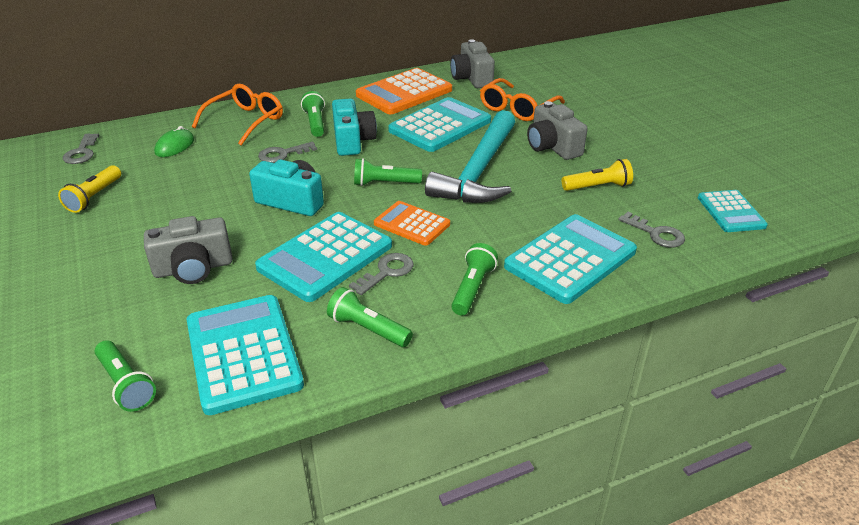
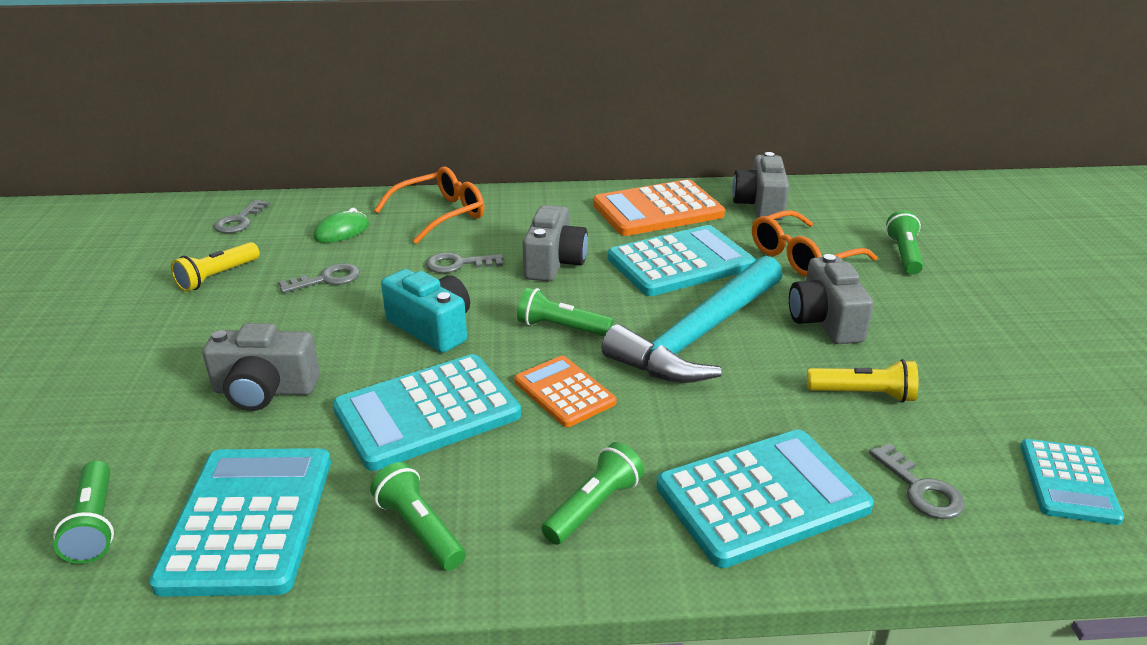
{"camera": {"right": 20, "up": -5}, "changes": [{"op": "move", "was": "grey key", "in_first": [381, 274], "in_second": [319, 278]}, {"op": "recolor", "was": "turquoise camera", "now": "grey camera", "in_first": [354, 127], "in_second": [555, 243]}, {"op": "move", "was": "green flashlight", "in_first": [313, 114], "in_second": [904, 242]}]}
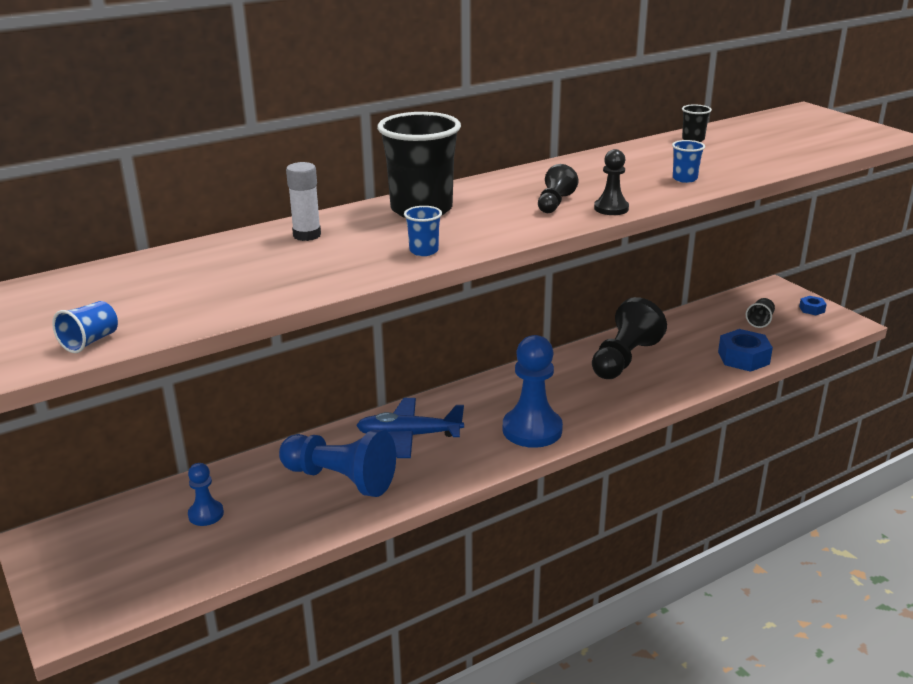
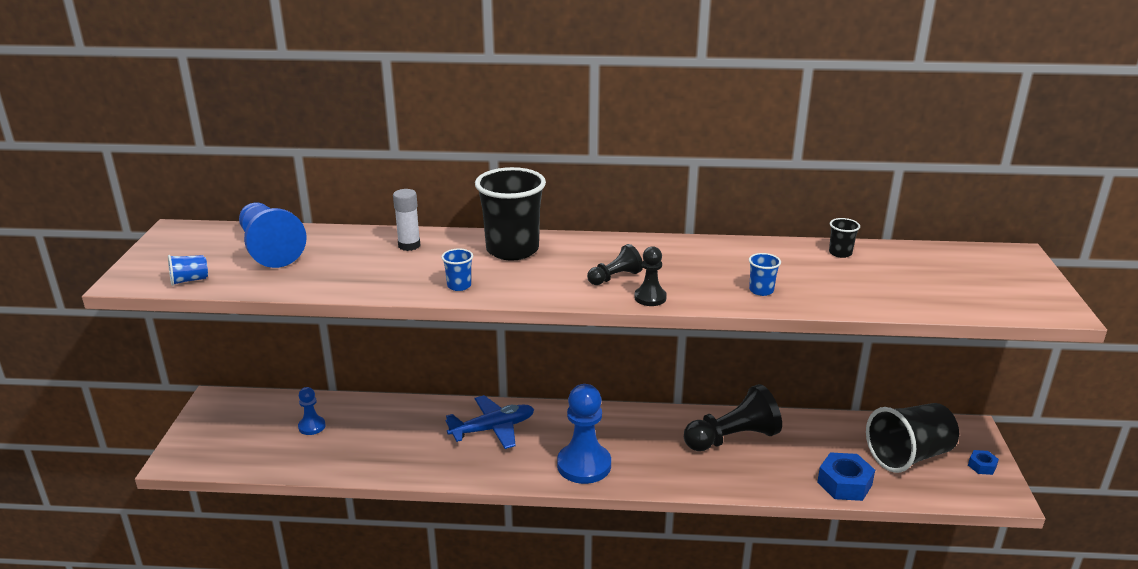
{"camera": {"right": 35, "up": 0}, "changes": [{"op": "move", "was": "blue pawn", "in_first": [337, 463], "in_second": [273, 235]}, {"op": "rotate", "was": "blue plane", "in_first": [410, 428], "in_second": [489, 422], "clockwise": 120}, {"op": "resize", "was": "black cup", "in_first": [760, 313], "in_second": [912, 438], "ratio": 2.34}]}
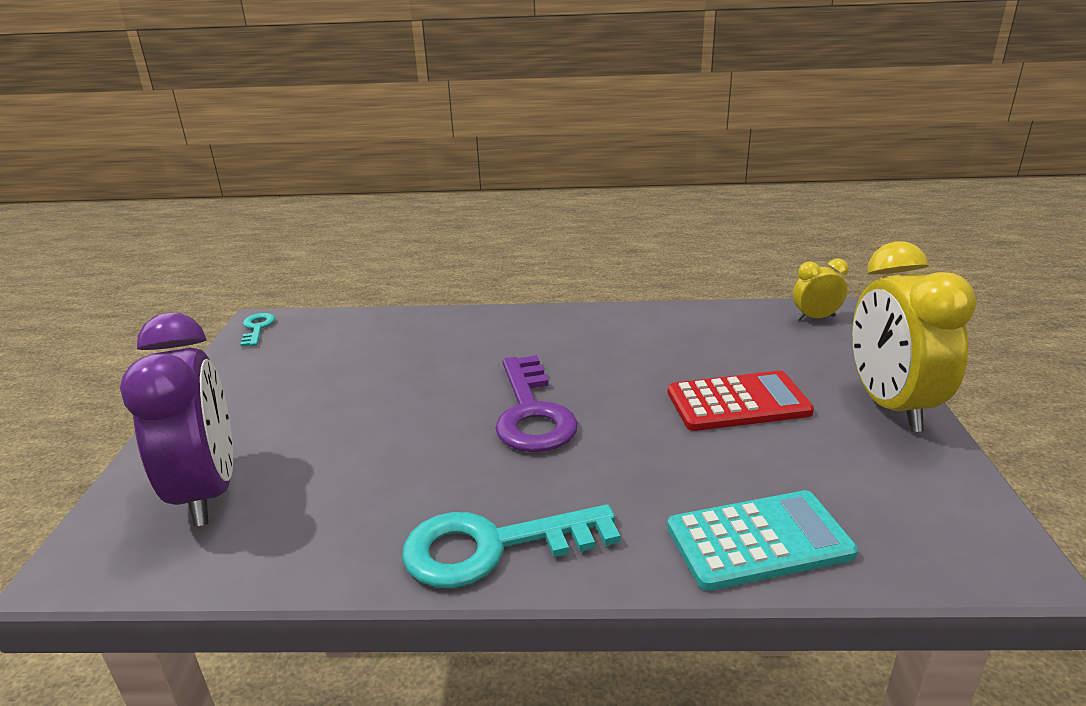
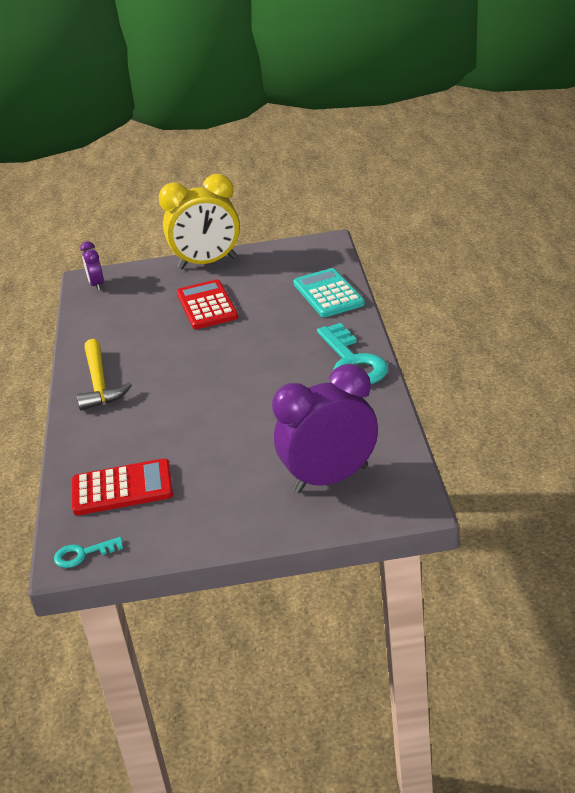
{"camera": {"right": -95, "up": 5}, "changes": [{"op": "insert", "now": "red calculator", "in_second": [122, 486]}, {"op": "insert", "now": "yellow hammer", "in_second": [104, 375]}, {"op": "recolor", "was": "yellow clock", "now": "purple clock", "in_first": [821, 289], "in_second": [92, 266]}, {"op": "delete", "was": "purple key", "in_first": [536, 403]}]}
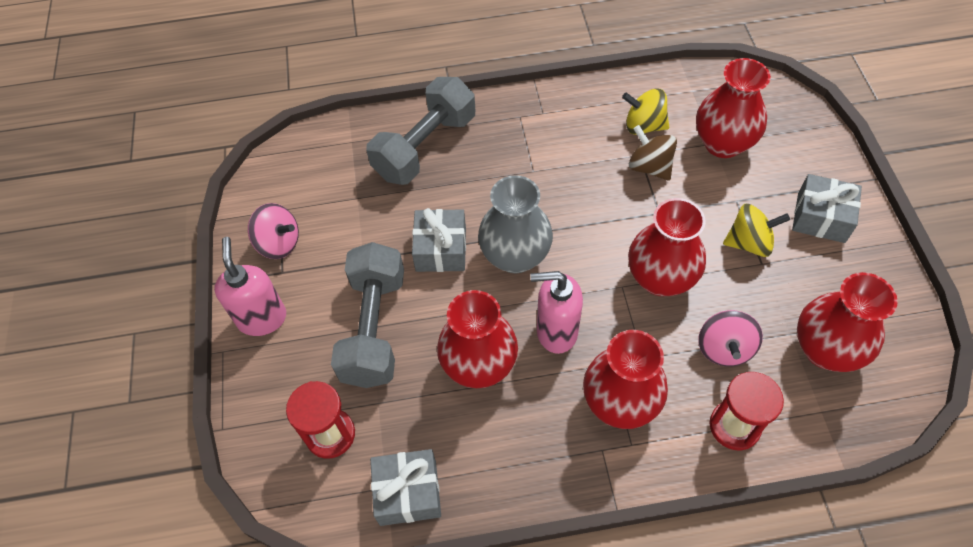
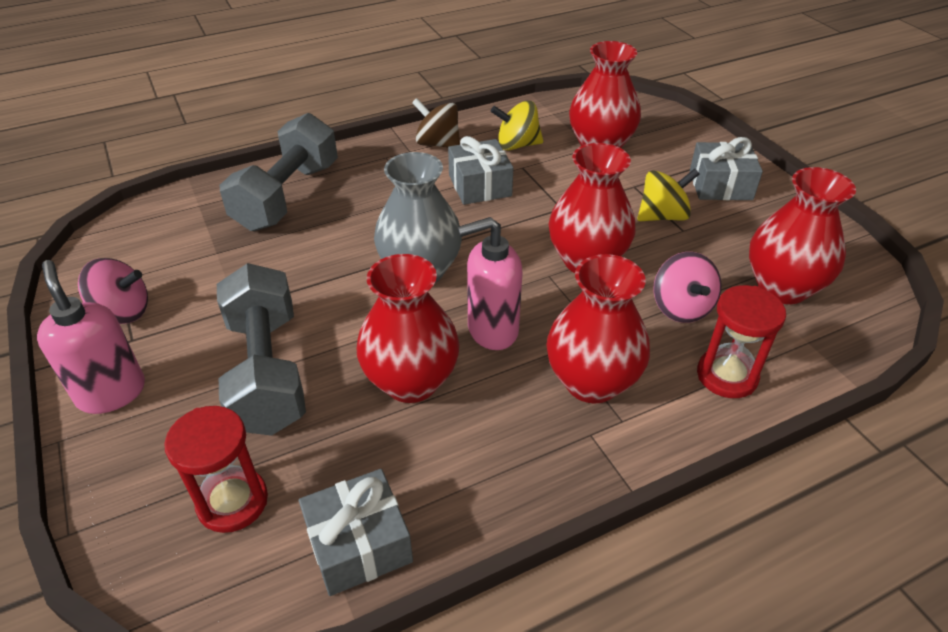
{"camera": {"right": -20, "up": -15}, "changes": [{"op": "move", "was": "brown spinning top", "in_first": [653, 152], "in_second": [436, 123]}, {"op": "move", "was": "grey gift", "in_first": [439, 240], "in_second": [480, 170]}]}
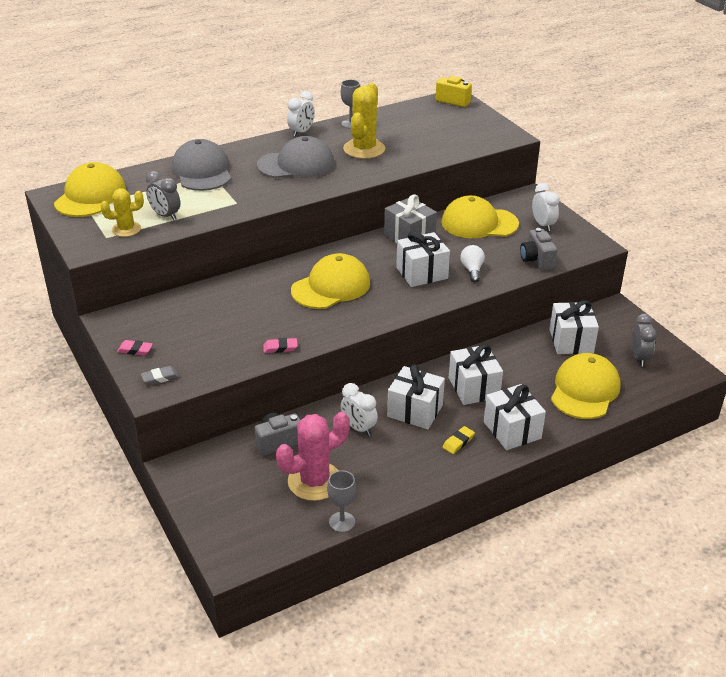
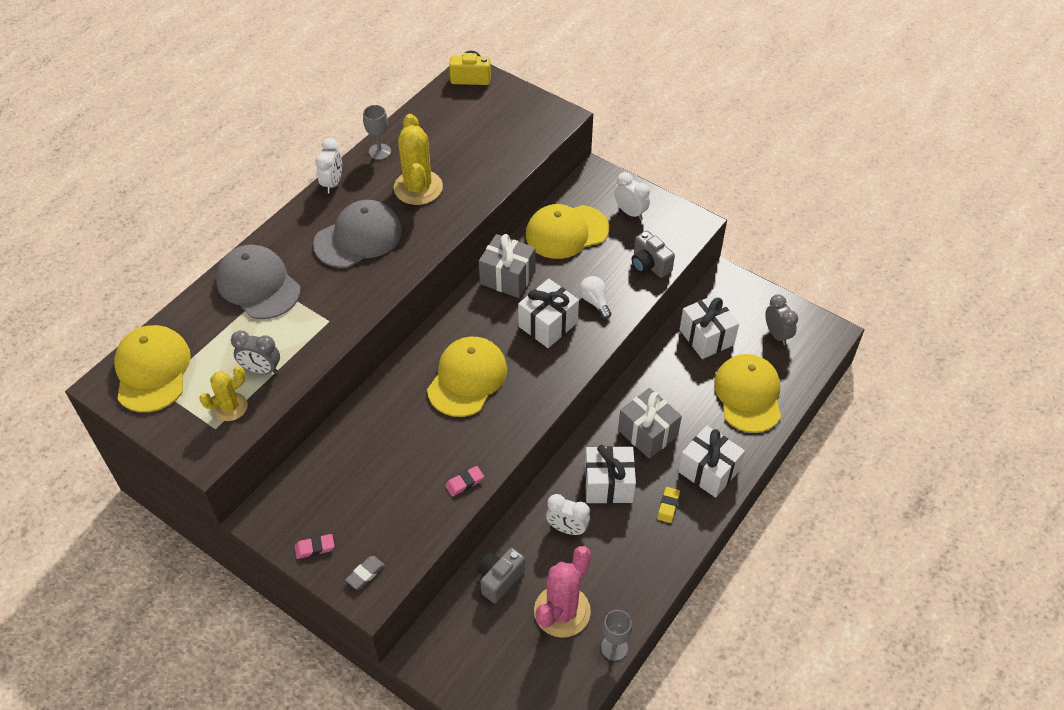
{"camera": {"right": -25, "up": 15}, "changes": [{"op": "recolor", "was": "white gift", "now": "grey gift", "in_first": [476, 374], "in_second": [650, 423]}]}
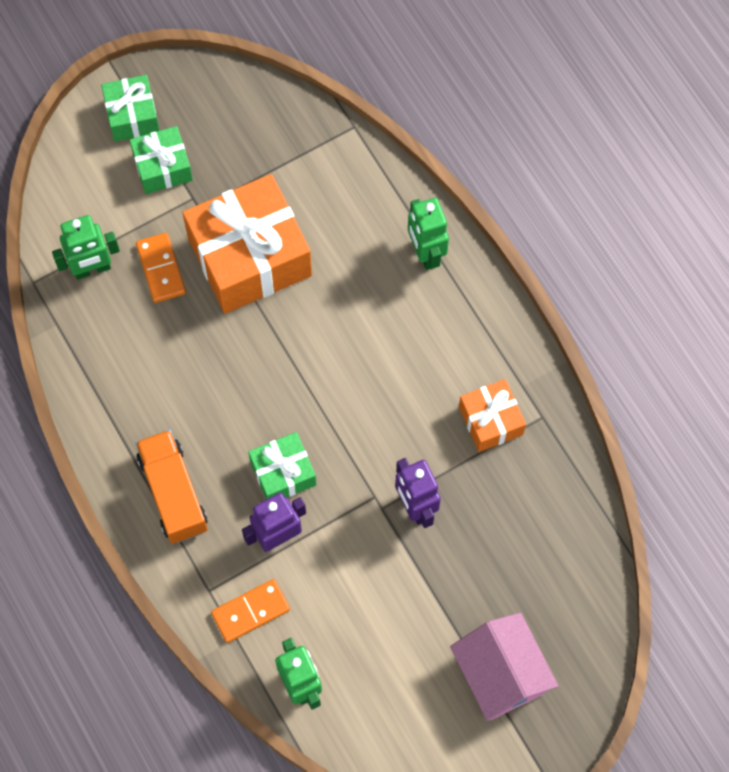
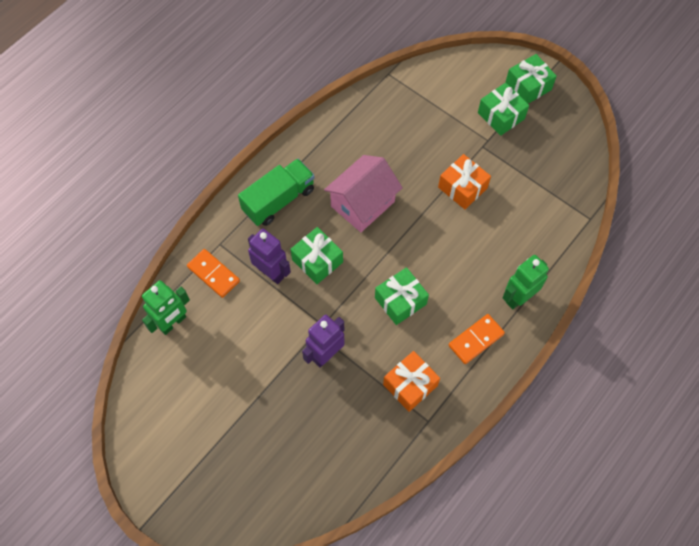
{"camera": {"right": 70, "up": -5}, "changes": [{"op": "recolor", "was": "orange truck", "now": "green truck", "in_first": [172, 487], "in_second": [276, 192]}, {"op": "move", "was": "pink house", "in_first": [504, 667], "in_second": [363, 193]}, {"op": "insert", "now": "green gift", "in_second": [402, 296]}, {"op": "resize", "was": "orange gift", "in_first": [247, 244], "in_second": [464, 181], "ratio": 0.52}, {"op": "move", "was": "orange domino", "in_first": [161, 268], "in_second": [476, 339]}, {"op": "delete", "was": "green robot", "in_first": [86, 247]}]}
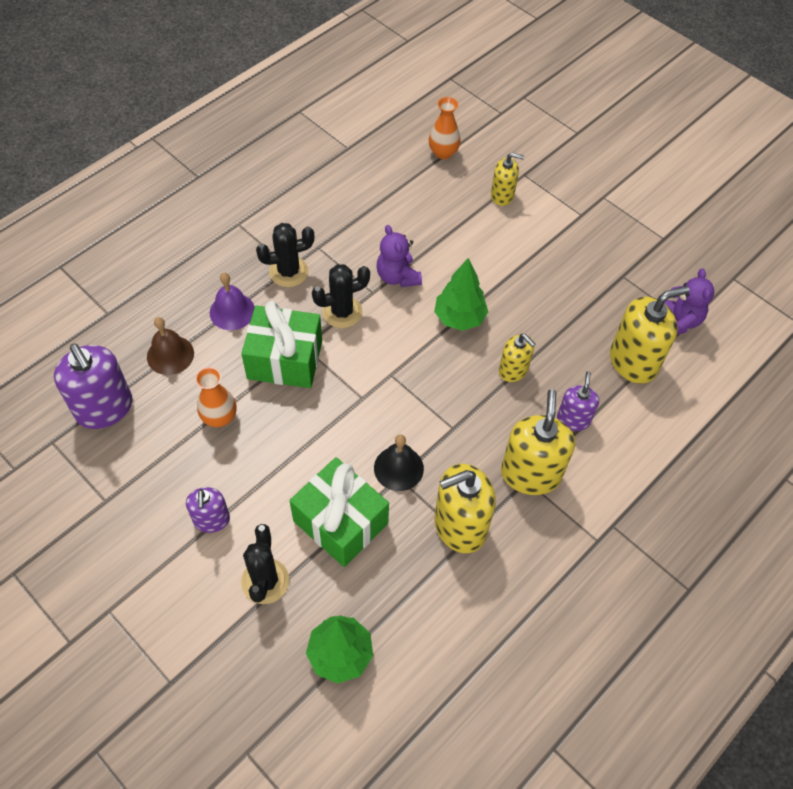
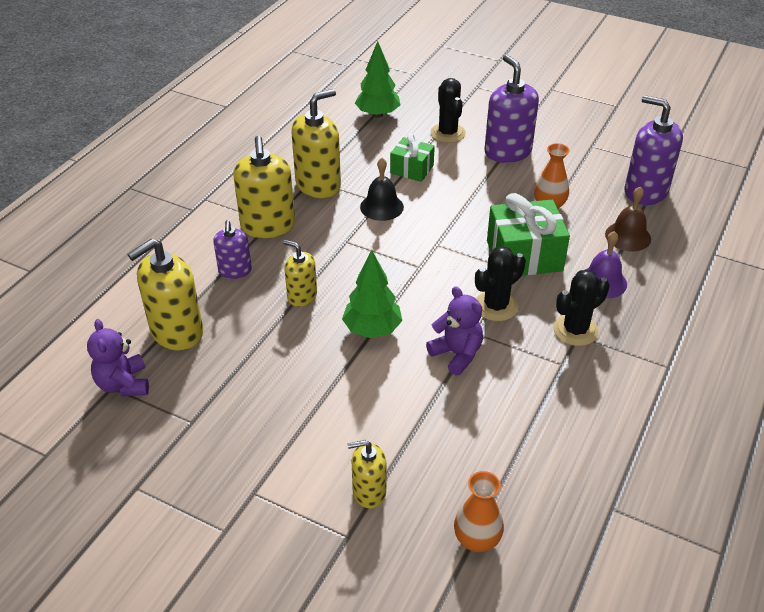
{"camera": {"right": 165, "up": -15}, "changes": [{"op": "resize", "was": "green gift", "in_first": [339, 512], "in_second": [412, 157], "ratio": 0.6}, {"op": "resize", "was": "purple soap dispenser", "in_first": [208, 510], "in_second": [512, 109], "ratio": 1.72}]}
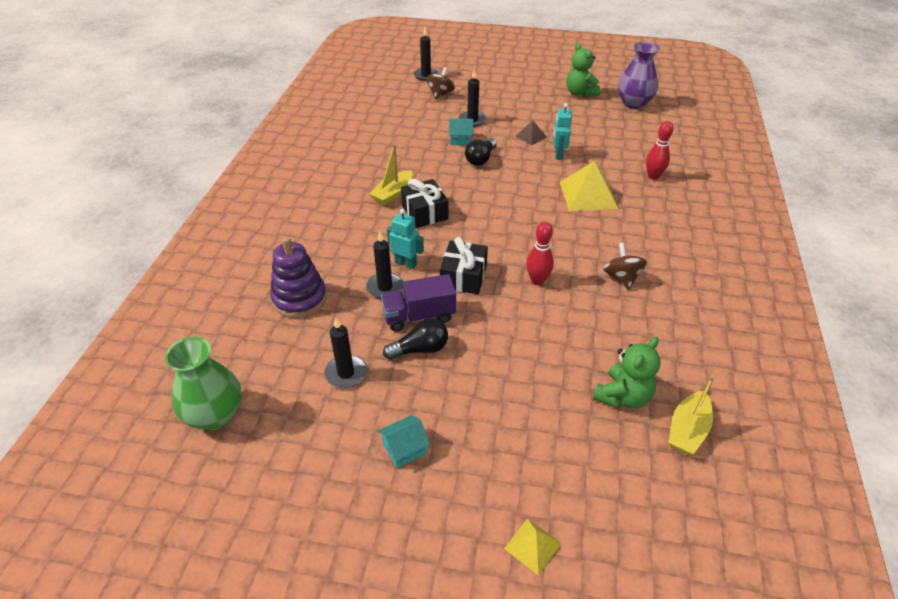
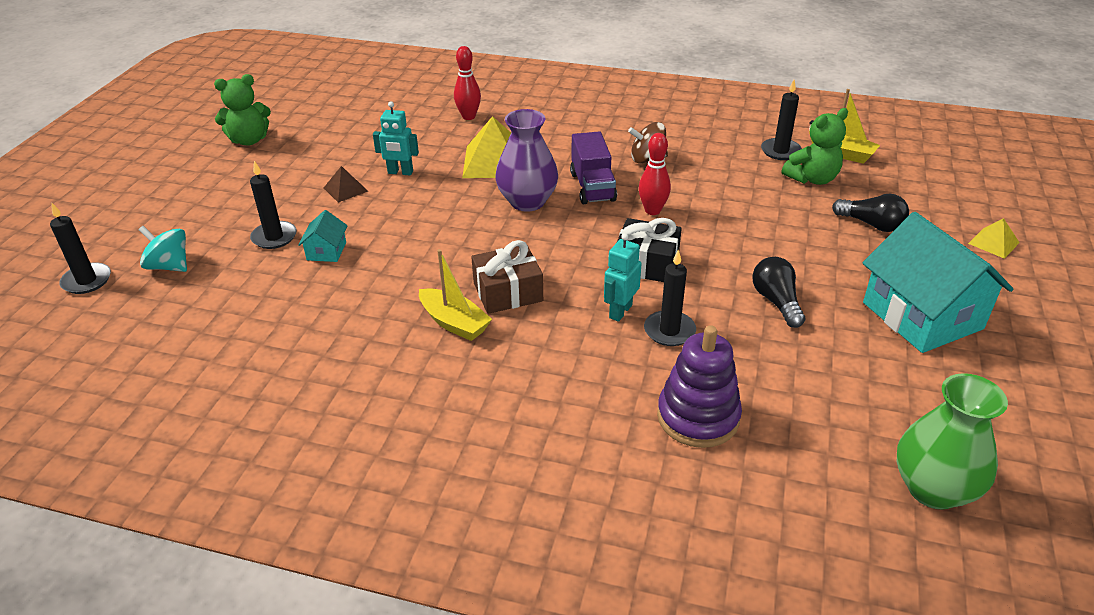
{"camera": {"right": -85, "up": -5}, "changes": [{"op": "recolor", "was": "brown spinning top", "now": "turquoise spinning top", "in_first": [440, 83], "in_second": [163, 249]}, {"op": "recolor", "was": "black gift", "now": "brown gift", "in_first": [424, 203], "in_second": [507, 277]}, {"op": "move", "was": "purple vase", "in_first": [638, 75], "in_second": [526, 160]}, {"op": "move", "was": "purple truck", "in_first": [418, 302], "in_second": [593, 167]}, {"op": "move", "was": "black candle", "in_first": [345, 353], "in_second": [781, 120]}, {"op": "rotate", "was": "green teddy bear", "in_first": [626, 372], "in_second": [815, 146], "clockwise": 105}, {"op": "move", "was": "black light bulb", "in_first": [481, 152], "in_second": [870, 212]}, {"op": "resize", "was": "turquoise house", "in_first": [404, 441], "in_second": [938, 282], "ratio": 2.31}]}
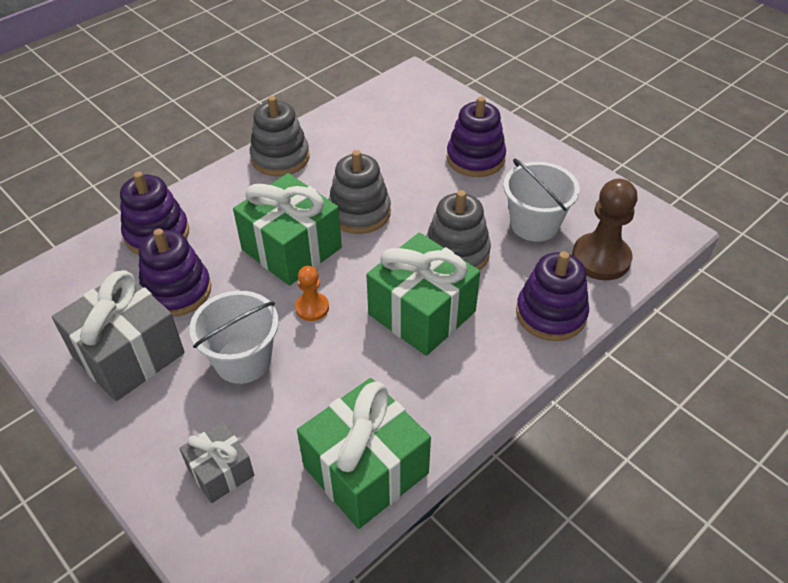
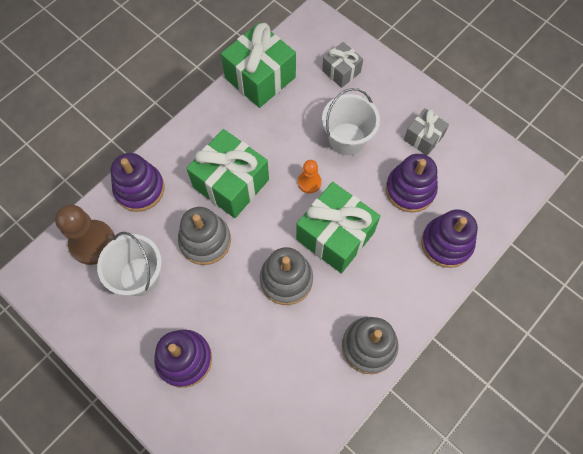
{"camera": {"right": 175, "up": 20}, "changes": [{"op": "resize", "was": "grey gift", "in_first": [118, 335], "in_second": [426, 132], "ratio": 0.55}]}
